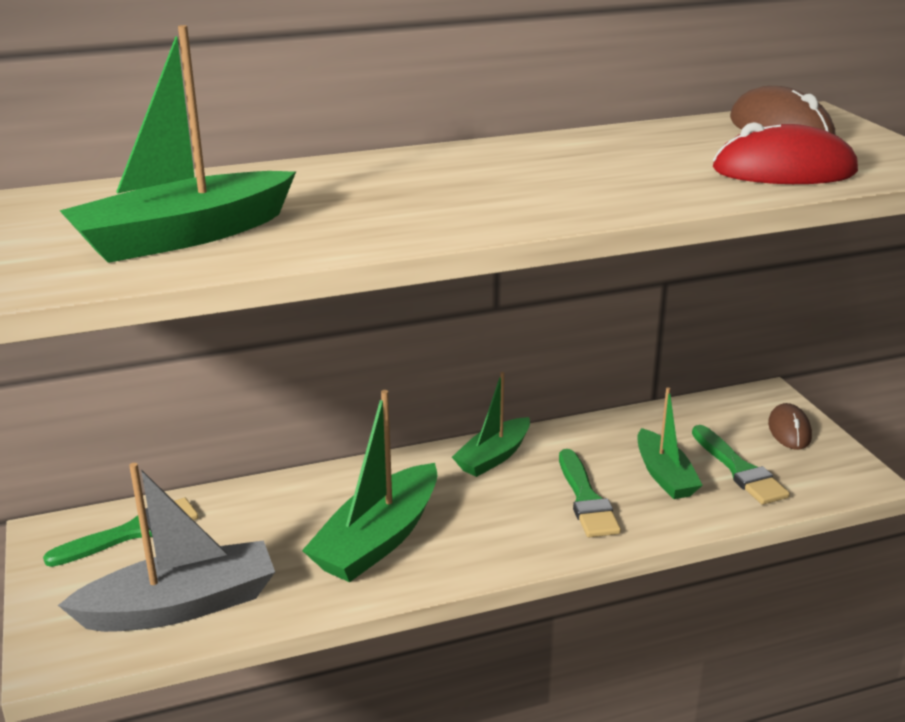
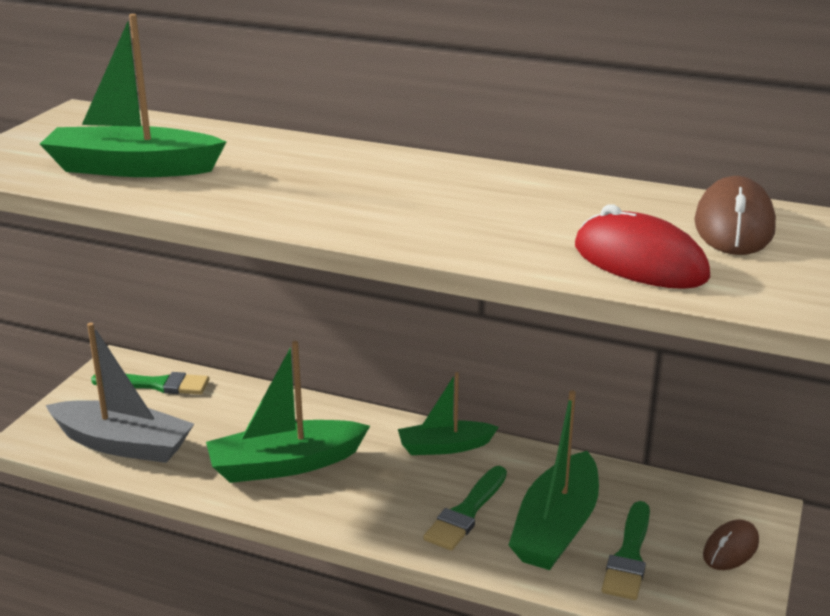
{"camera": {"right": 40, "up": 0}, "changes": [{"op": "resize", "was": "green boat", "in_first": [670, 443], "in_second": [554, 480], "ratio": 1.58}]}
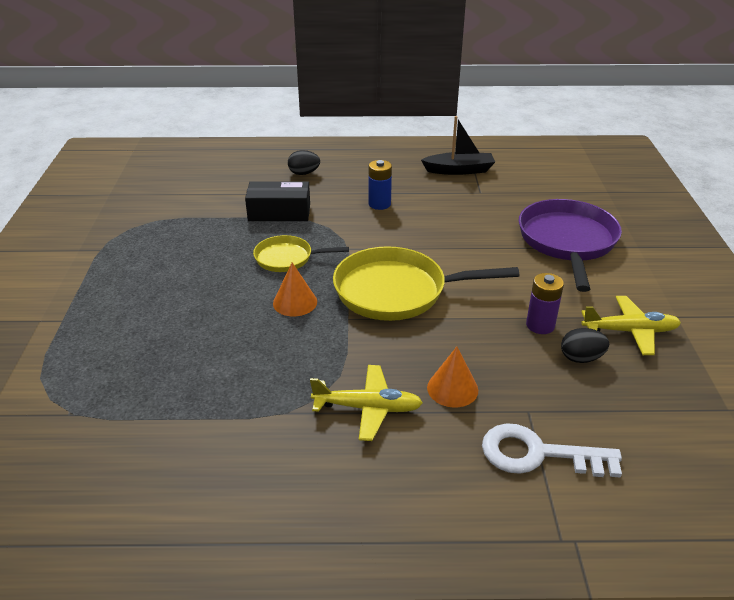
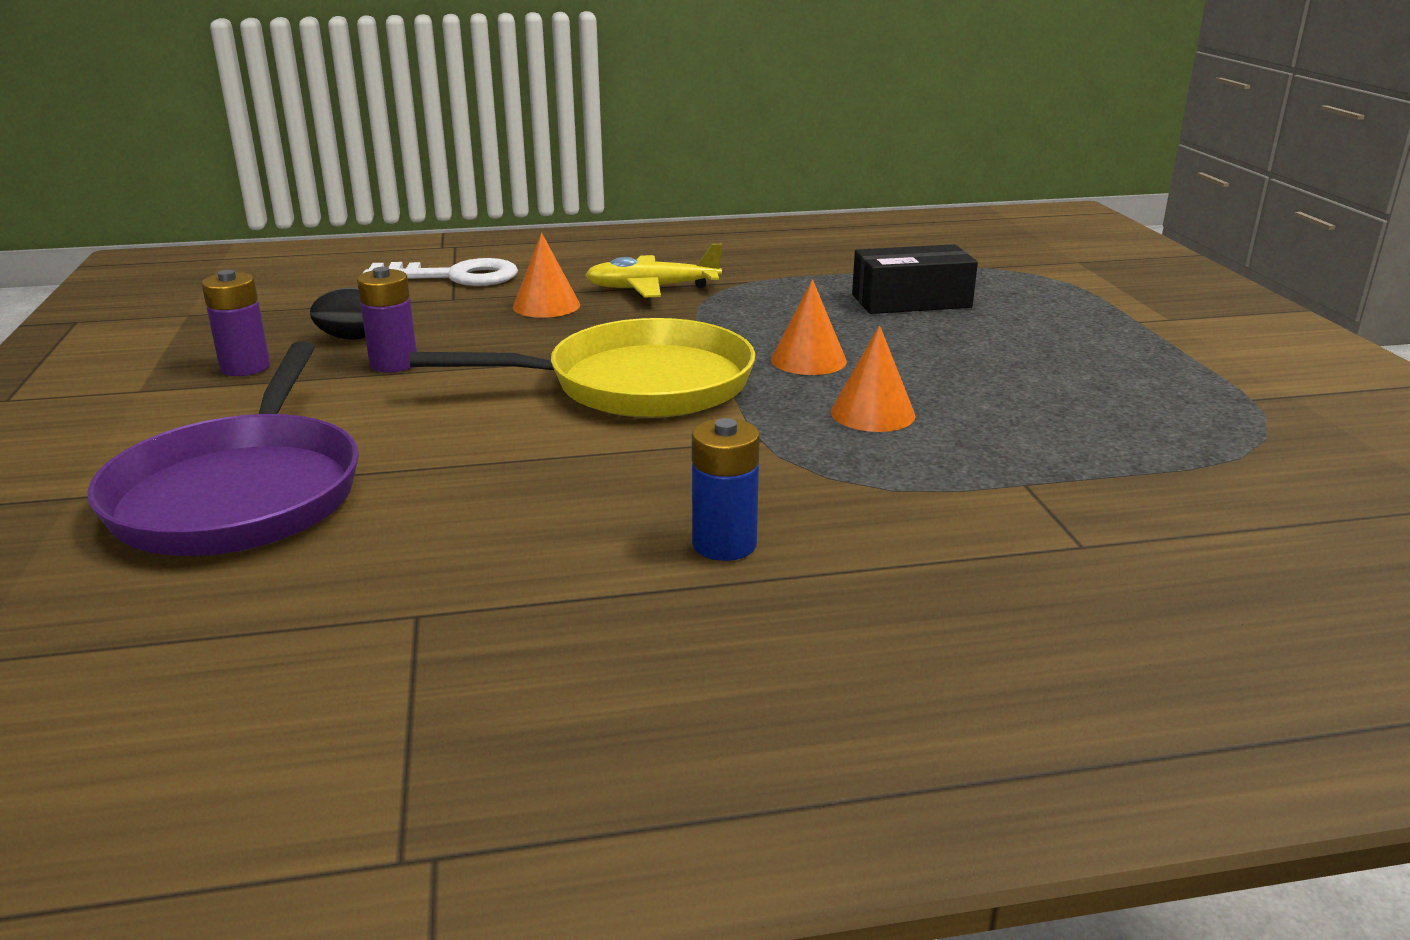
{"camera": {"right": 170, "up": -10}, "changes": [{"op": "replace", "was": "yellow plane", "now": "purple battery", "in_first": [631, 325], "in_second": [236, 323]}, {"op": "replace", "was": "yellow pan", "now": "orange cone", "in_first": [301, 253], "in_second": [873, 378]}, {"op": "move", "was": "black box", "in_first": [277, 201], "in_second": [915, 279]}, {"op": "delete", "was": "black egg", "in_first": [304, 162]}, {"op": "delete", "was": "black boat", "in_first": [458, 145]}]}
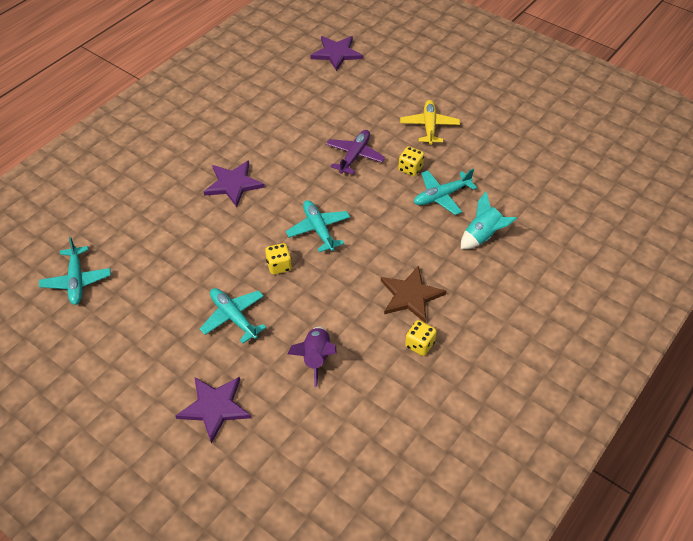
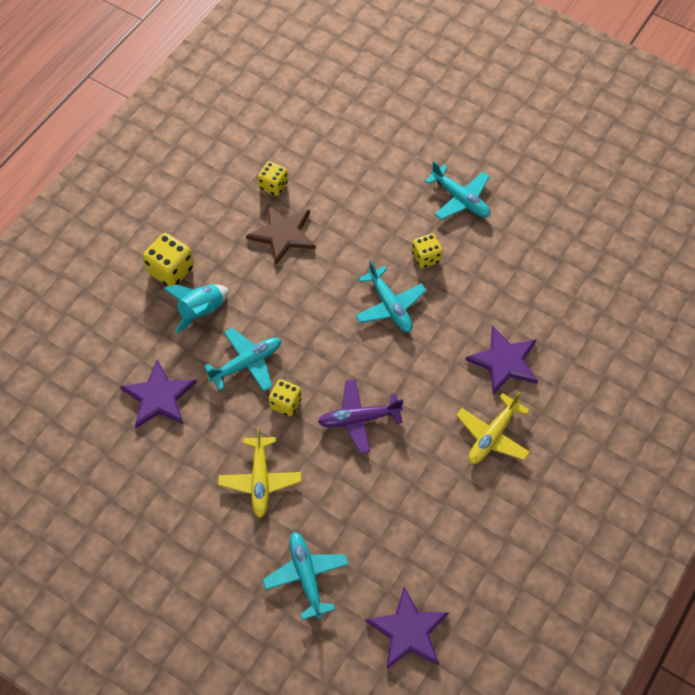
{"camera": {"right": 175, "up": 10}, "changes": [{"op": "move", "was": "purple star", "in_first": [213, 410], "in_second": [158, 393]}, {"op": "insert", "now": "yellow dice", "in_second": [168, 260]}, {"op": "move", "was": "turquoise plane", "in_first": [75, 271], "in_second": [306, 576]}, {"op": "rotate", "was": "purple plane", "in_first": [355, 152], "in_second": [360, 416], "clockwise": 60}, {"op": "insert", "now": "yellow plane", "in_second": [493, 427]}, {"op": "delete", "was": "purple rocket", "in_first": [311, 356]}]}
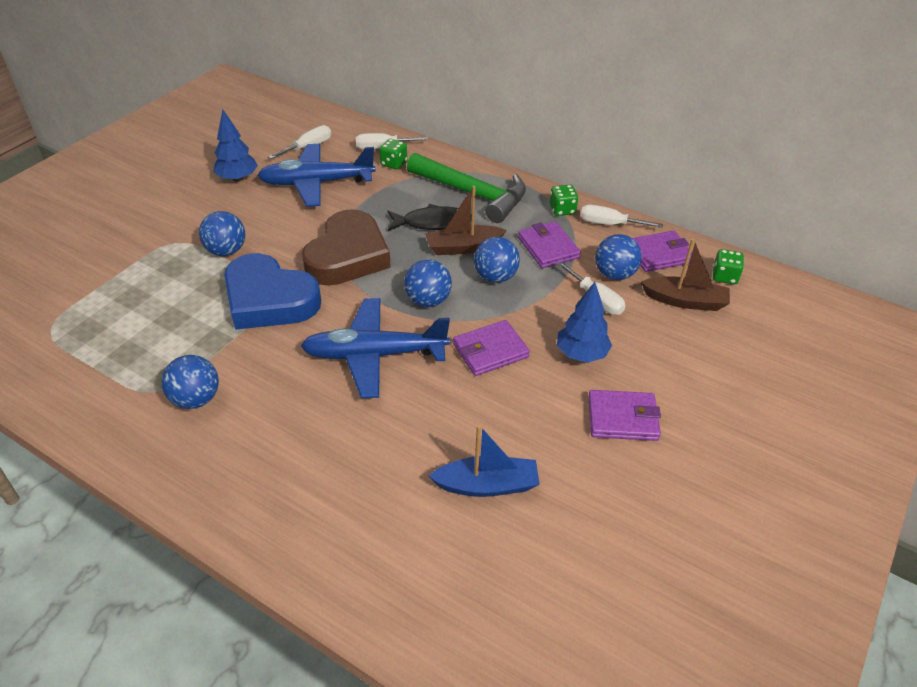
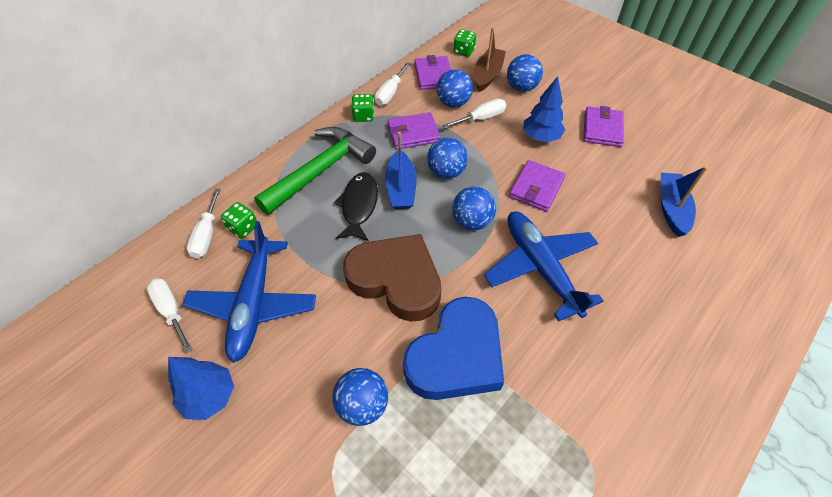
{"camera": {"right": -80, "up": 10}, "changes": [{"op": "recolor", "was": "brown boat", "now": "blue boat", "in_first": [466, 220], "in_second": [401, 170]}, {"op": "rotate", "was": "blue plane", "in_first": [375, 348], "in_second": [543, 267], "clockwise": 150}, {"op": "move", "was": "blue ball", "in_first": [190, 382], "in_second": [525, 73]}, {"op": "rotate", "was": "purple wallet", "in_first": [491, 348], "in_second": [537, 186], "clockwise": 45}]}
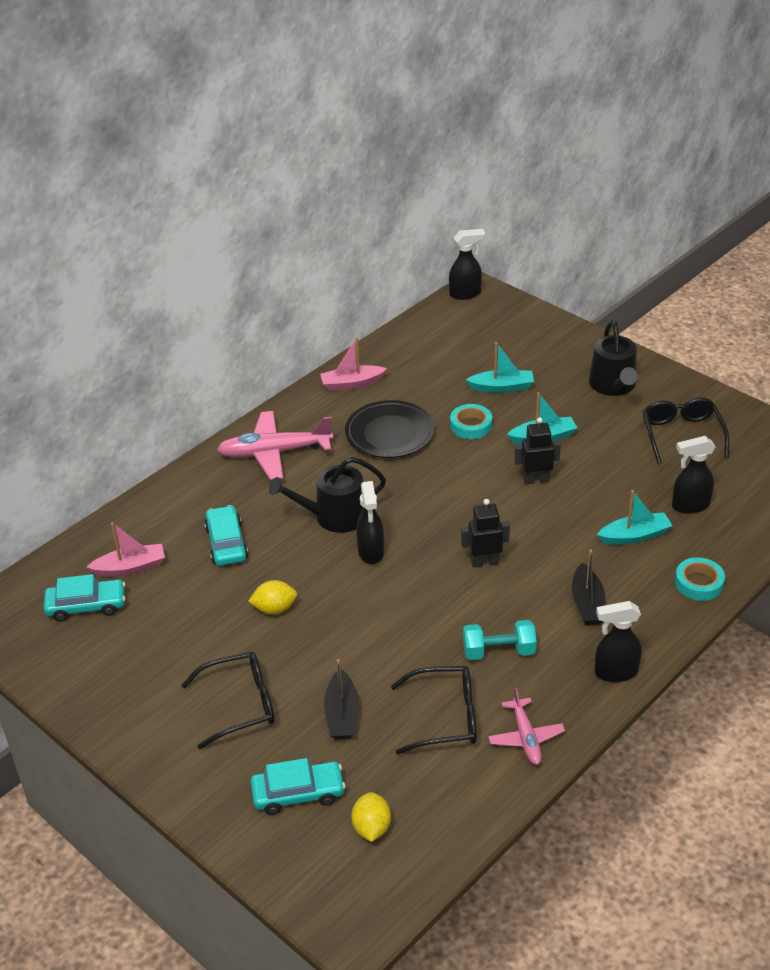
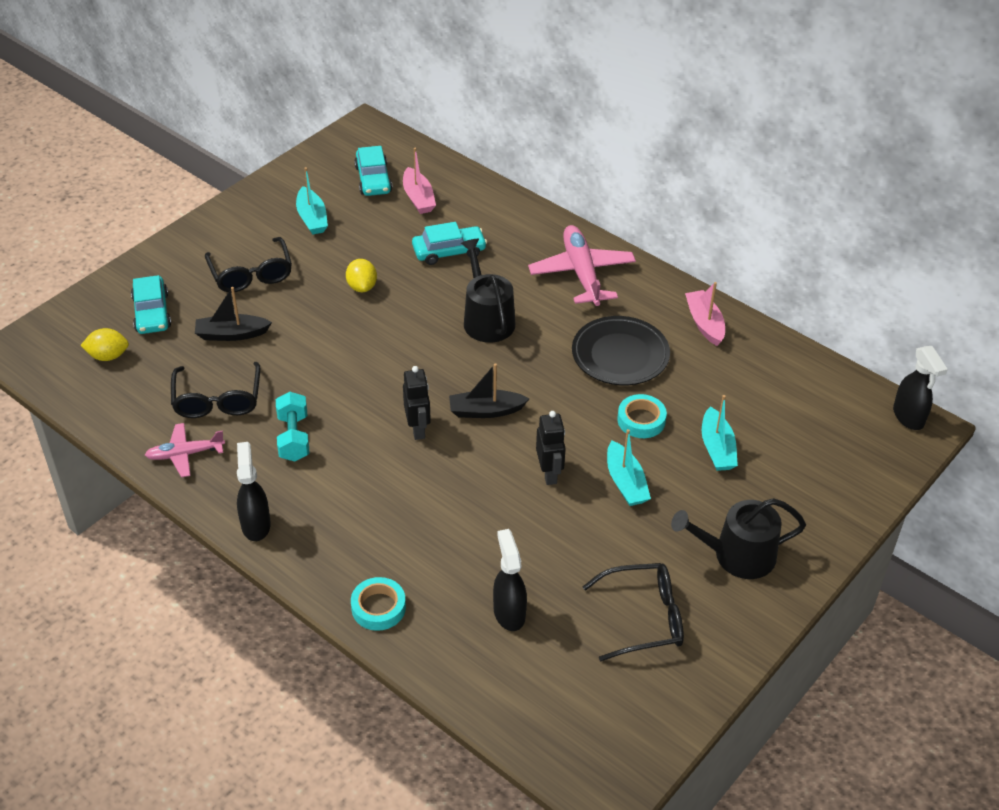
{"camera": {"right": 85, "up": 5}, "changes": [{"op": "move", "was": "turquoise boat", "in_first": [635, 517], "in_second": [312, 201]}, {"op": "move", "was": "black boat", "in_first": [589, 587], "in_second": [489, 390]}, {"op": "delete", "was": "black spray bottle", "in_first": [370, 522]}]}
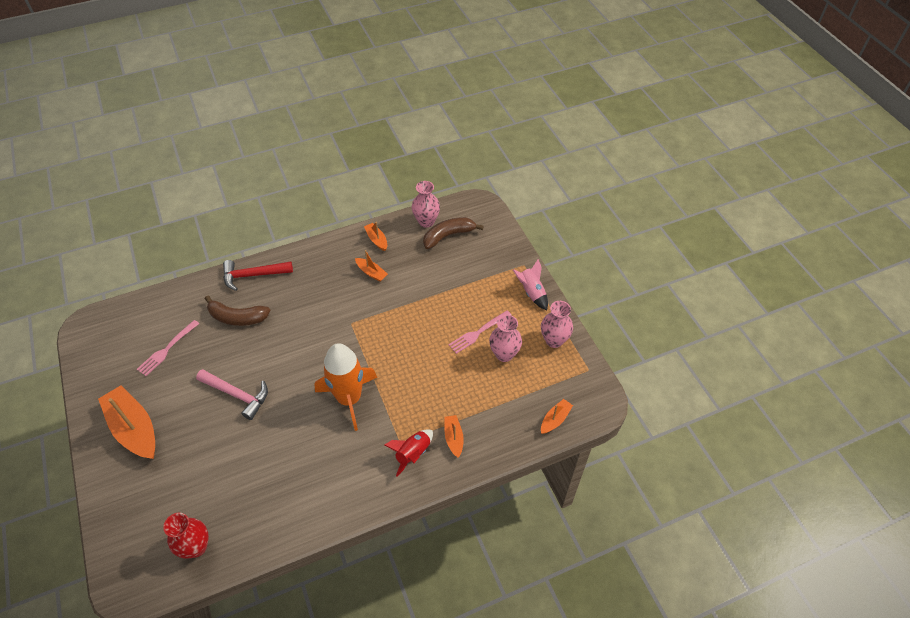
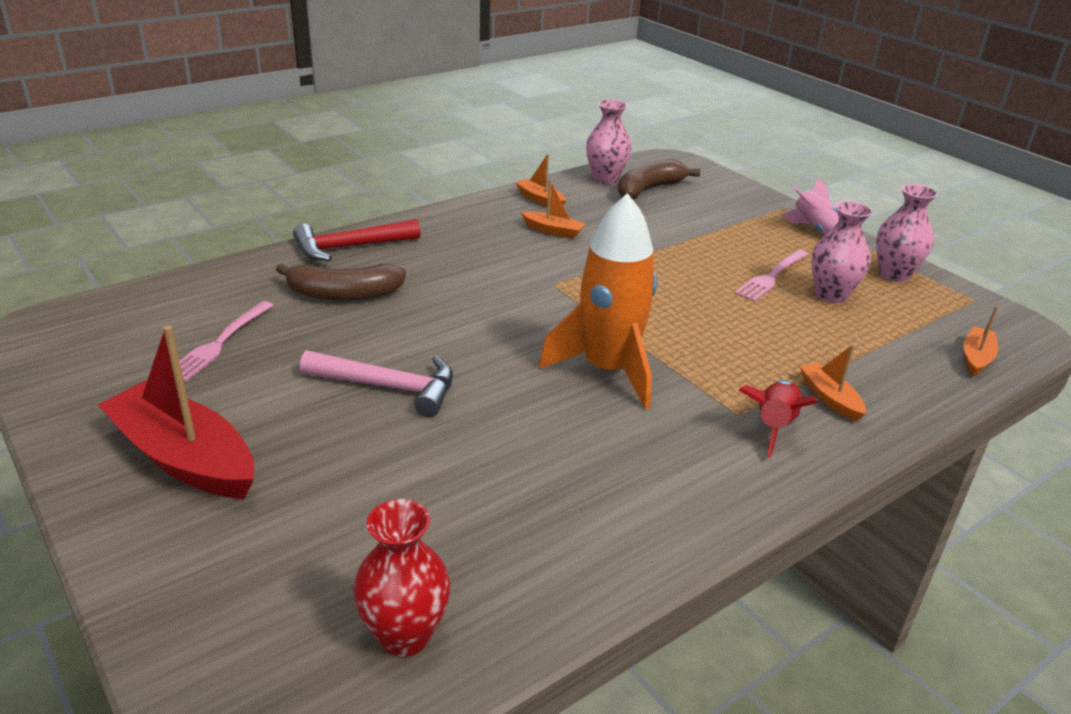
{"camera": {"right": -15, "up": -20}, "changes": [{"op": "recolor", "was": "orange boat", "now": "red boat", "in_first": [126, 422], "in_second": [176, 412]}]}
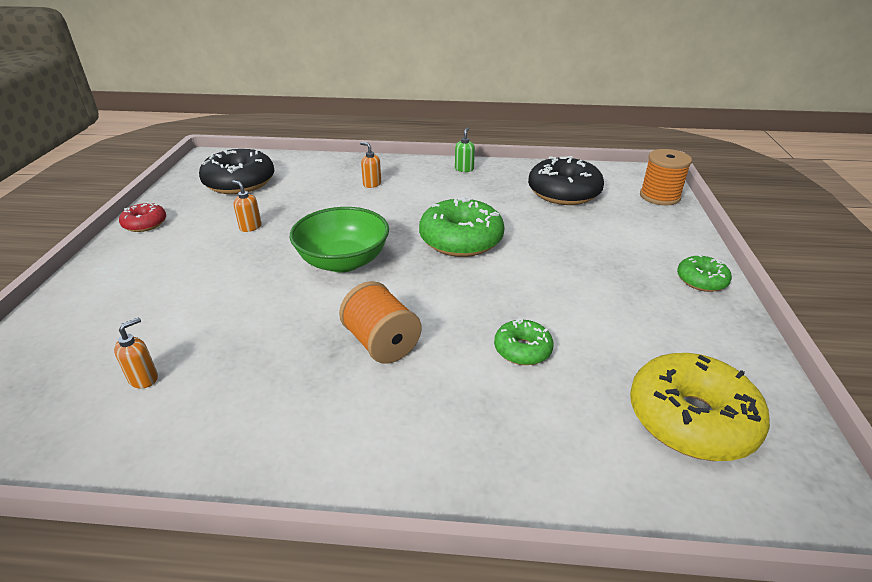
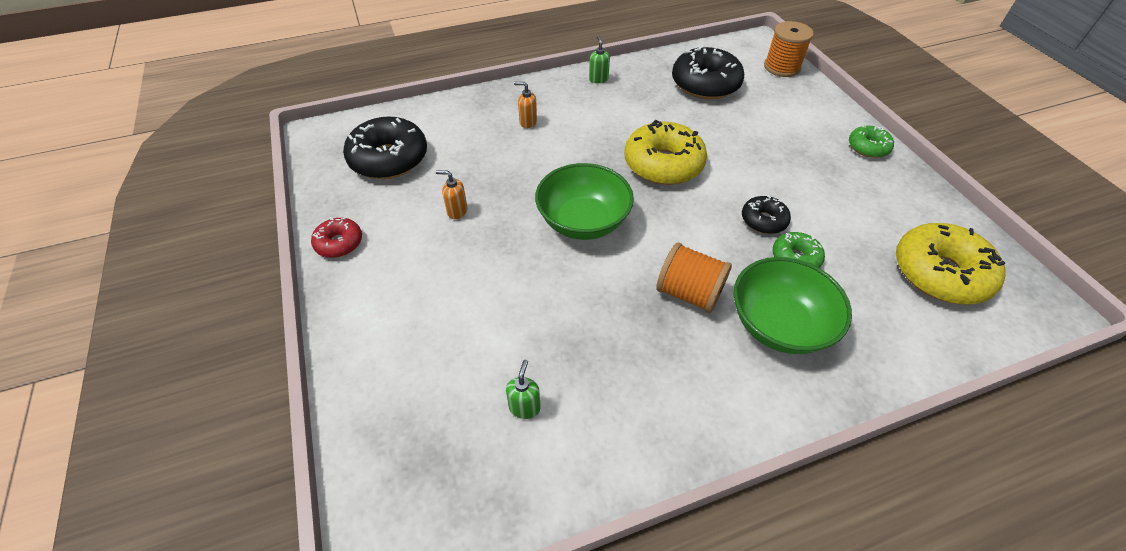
{"camera": {"right": -25, "up": 15}, "changes": [{"op": "recolor", "was": "orange soap dispenser", "now": "green soap dispenser", "in_first": [136, 353], "in_second": [523, 389]}, {"op": "recolor", "was": "green donut", "now": "yellow donut", "in_first": [462, 226], "in_second": [665, 152]}, {"op": "insert", "now": "green bowl", "in_second": [792, 305]}, {"op": "insert", "now": "black donut", "in_second": [766, 214]}]}
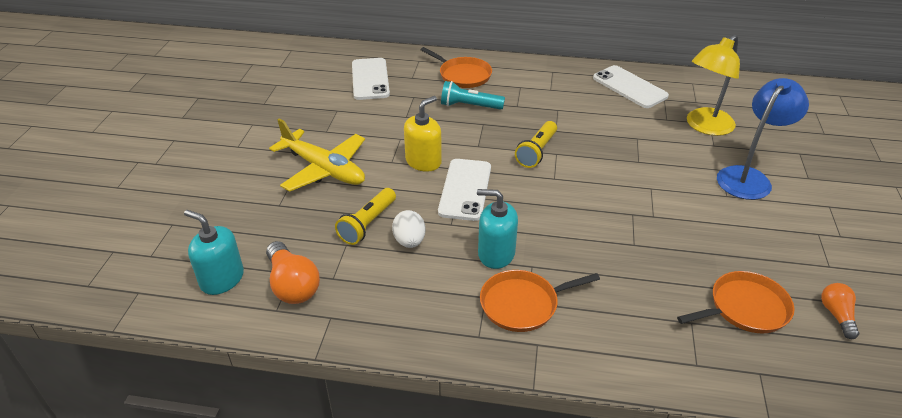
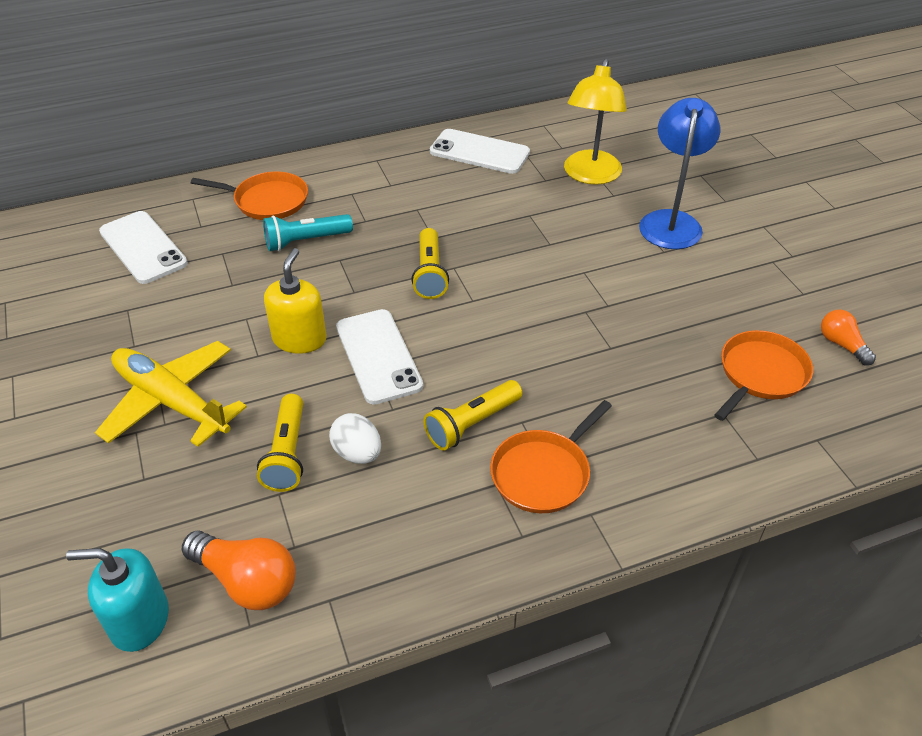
{"camera": {"right": -30, "up": 5}, "changes": [{"op": "rotate", "was": "yellow plane", "in_first": [317, 155], "in_second": [171, 394], "clockwise": -150}, {"op": "replace", "was": "turquoise soap dispenser", "now": "yellow flashlight", "in_first": [497, 229], "in_second": [473, 415]}]}
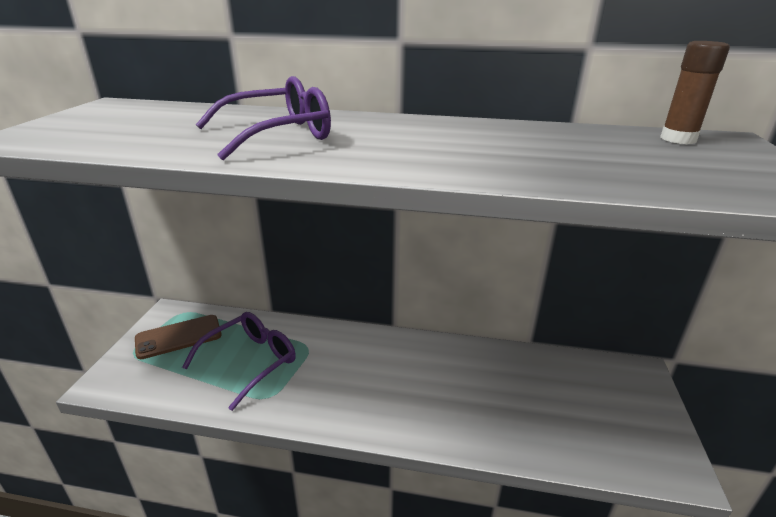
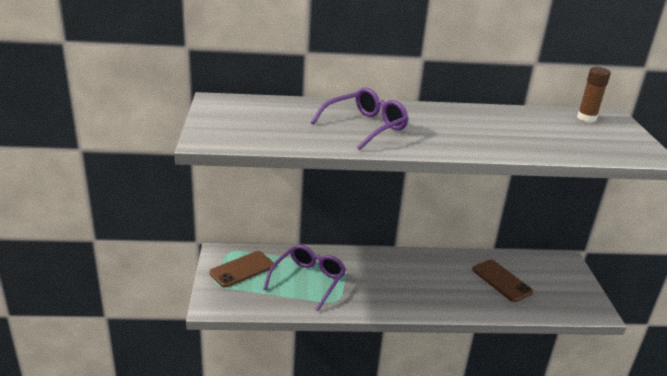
{"camera": {"right": -15, "up": 0}, "changes": [{"op": "insert", "now": "brown phone", "in_second": [502, 281]}]}
